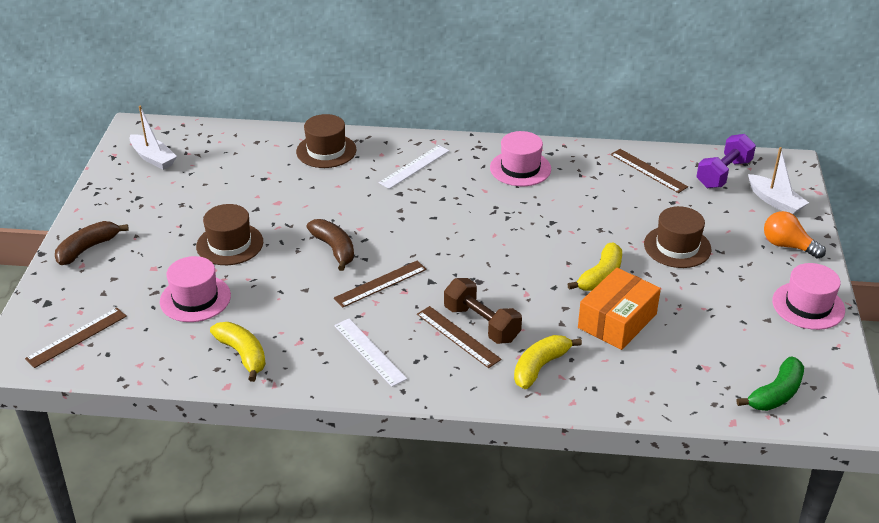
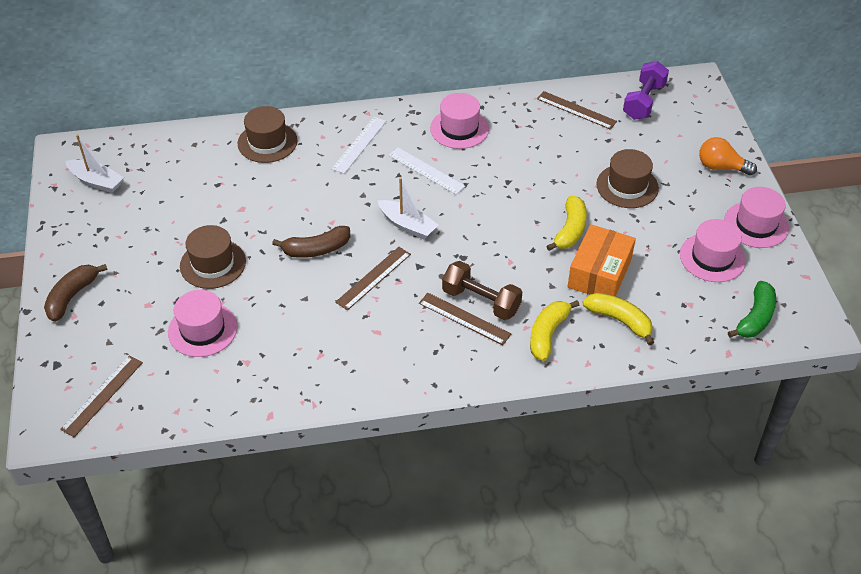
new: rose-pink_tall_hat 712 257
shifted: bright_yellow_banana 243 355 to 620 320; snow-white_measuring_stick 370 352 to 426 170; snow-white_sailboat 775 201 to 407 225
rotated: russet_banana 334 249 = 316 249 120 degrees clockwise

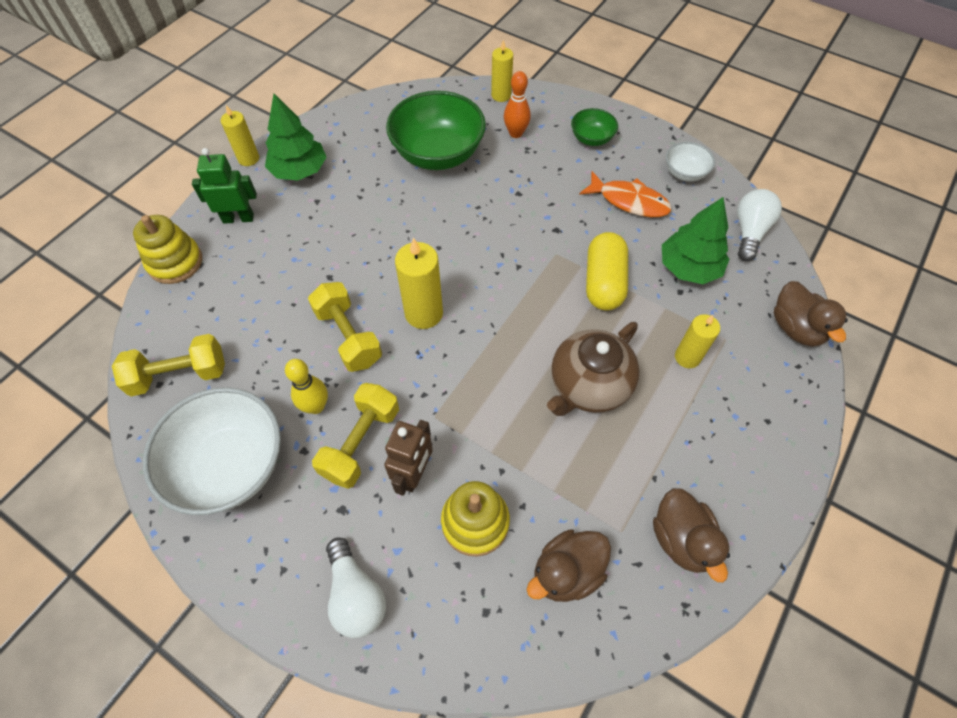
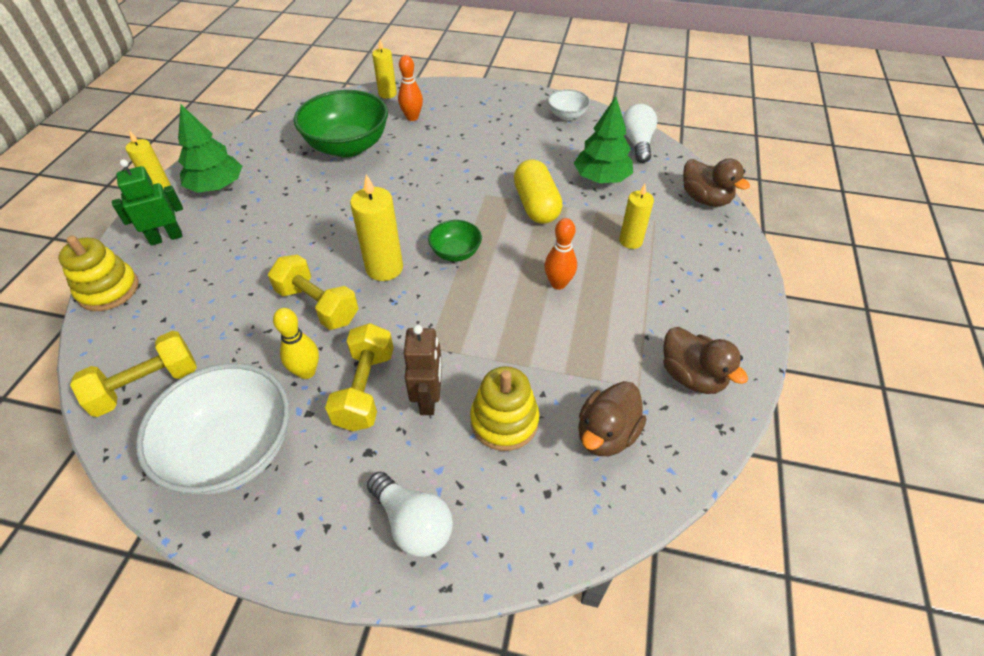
gone: orange-coloured_fish 629 201
shifted: emerald_serving_bowl 591 139 to 456 253
swapped: russet_tea_pot 588 385 to orange-coloured_tenpin 558 284

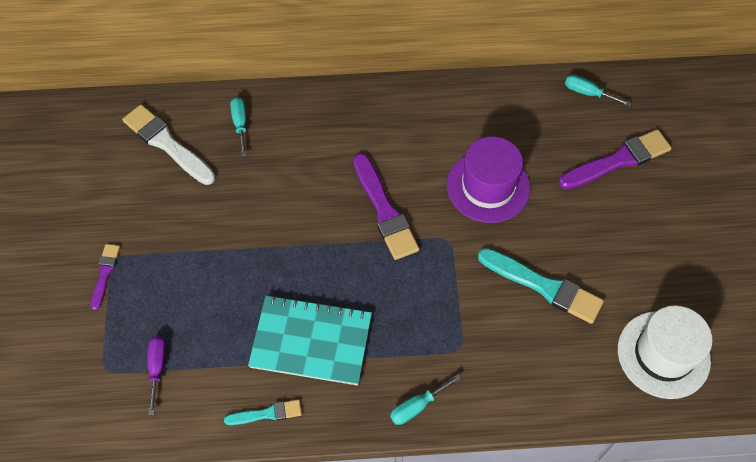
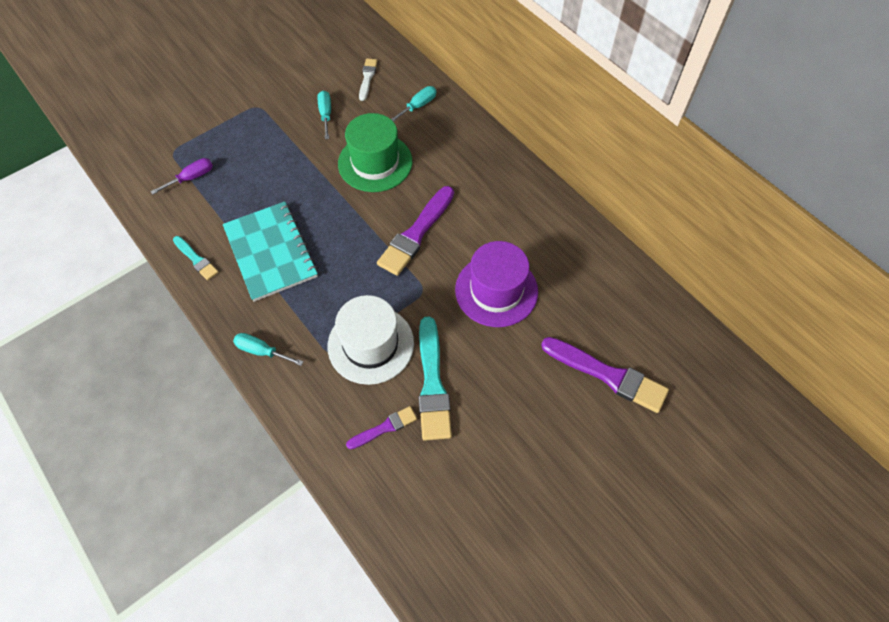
new: emerald_tall_hat 375 162
shifted: purple_paintbrush 105 273 to 384 428; teal_hand_screwdriver 588 93 to 326 114; snow-white_tall_hat 663 354 to 370 344
scaled: snow-white_paintbrush 167 144 = 367 78 x0.55

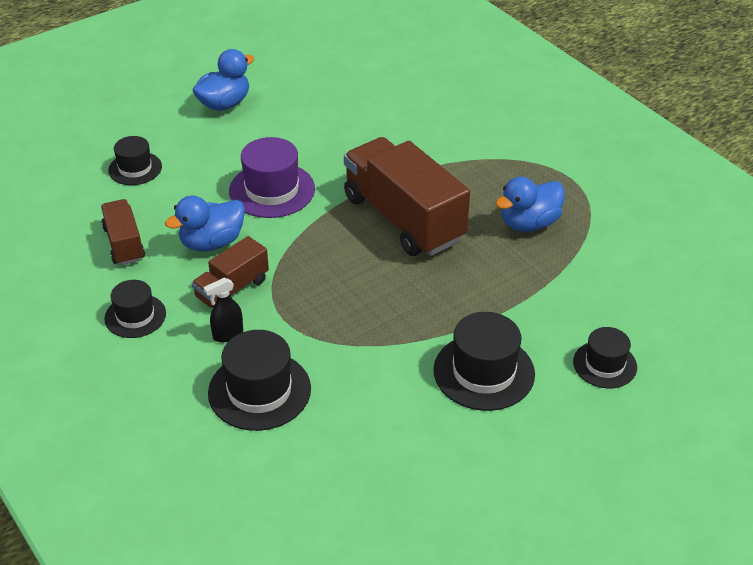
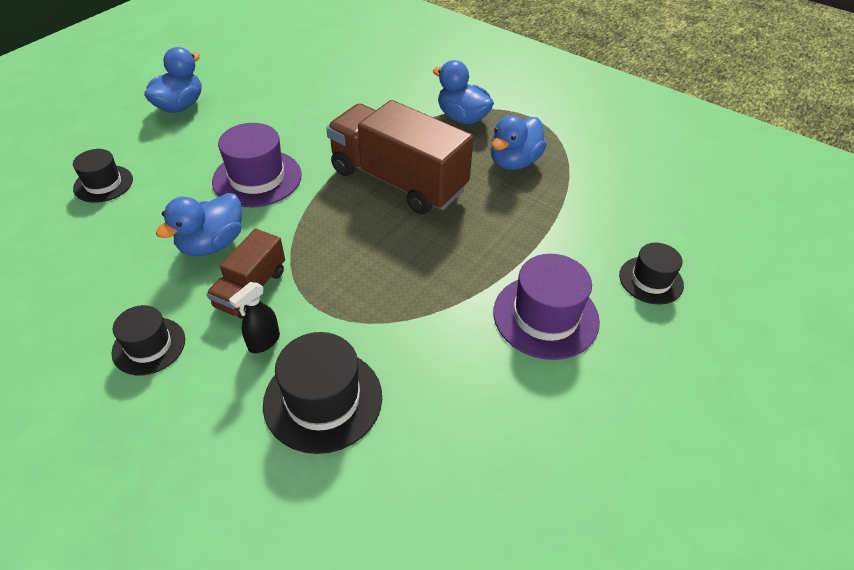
gone: russet_truck 124 244
new: royal_blue_duck 462 118
repainted: jet-black_tall_hat 484 372 to purple_tall_hat 545 316

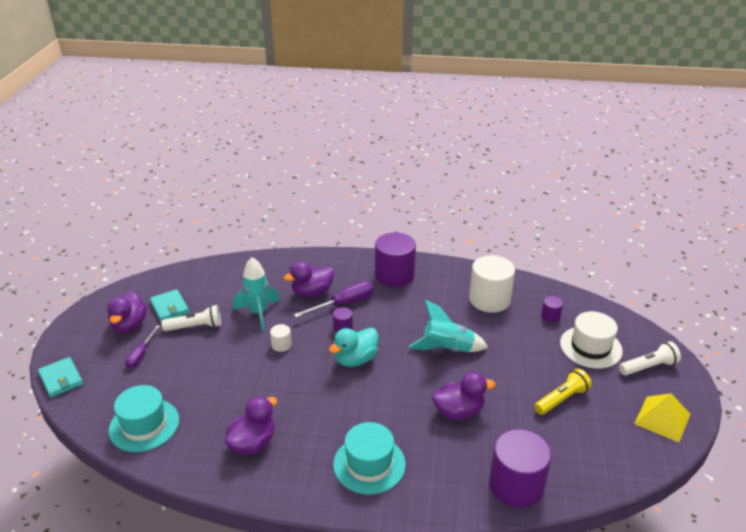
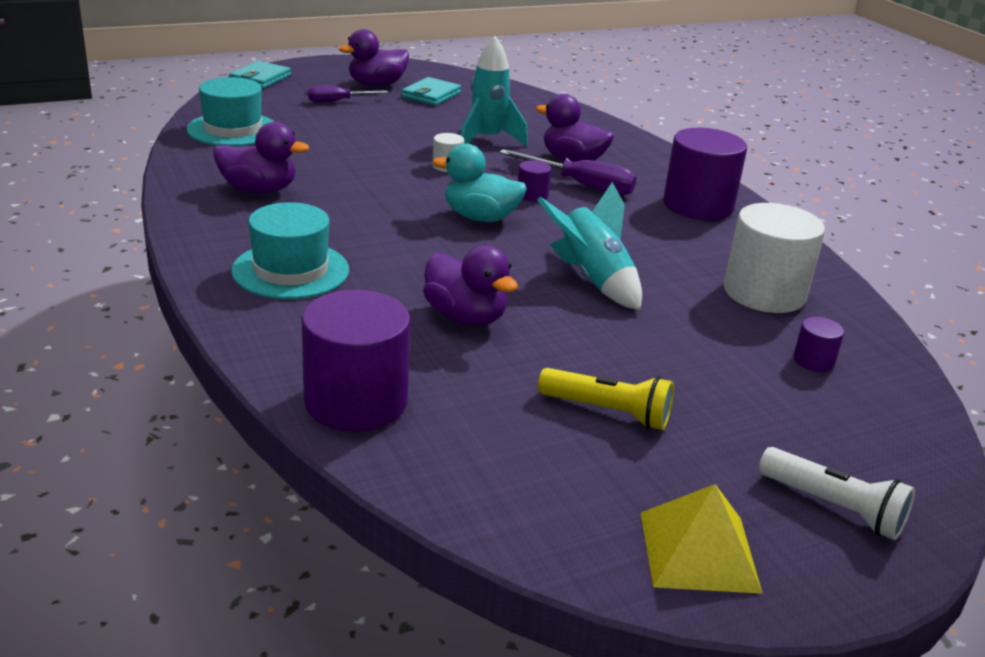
gone: snow-white_torch 195 327; snow-white_tall_hat 590 347

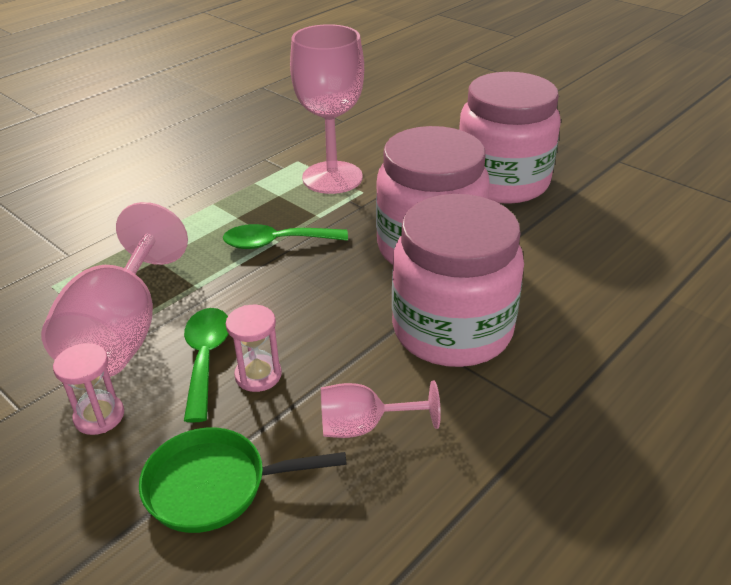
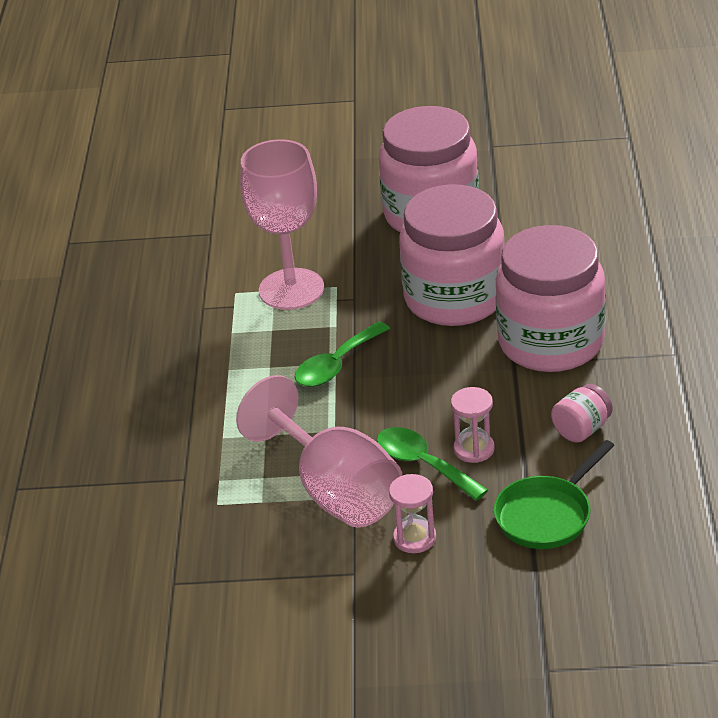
swapped: rose-pink_goblet 364 426 to rose-pink_jam_jar 581 429

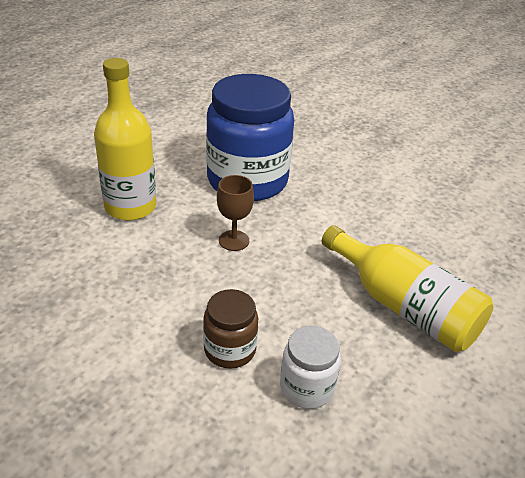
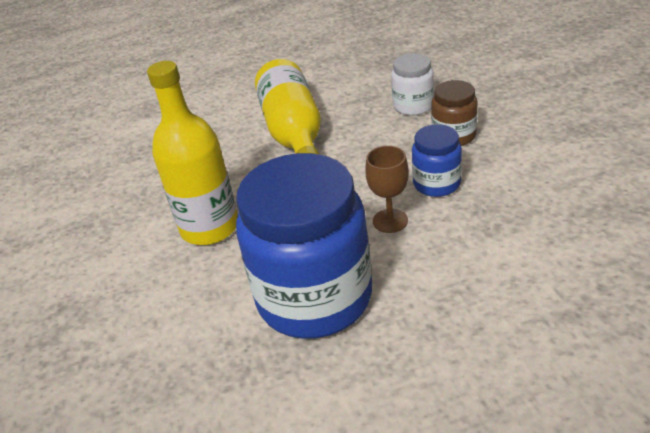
new: royal_blue_jam_jar 436 184
shifted: bright_yellow_flask 130 207 to 210 227

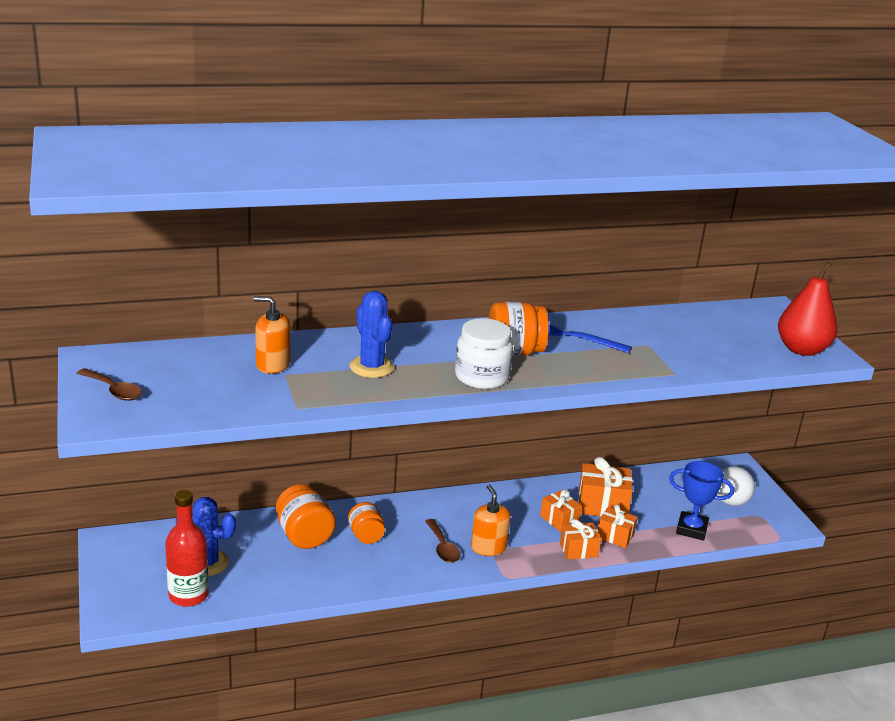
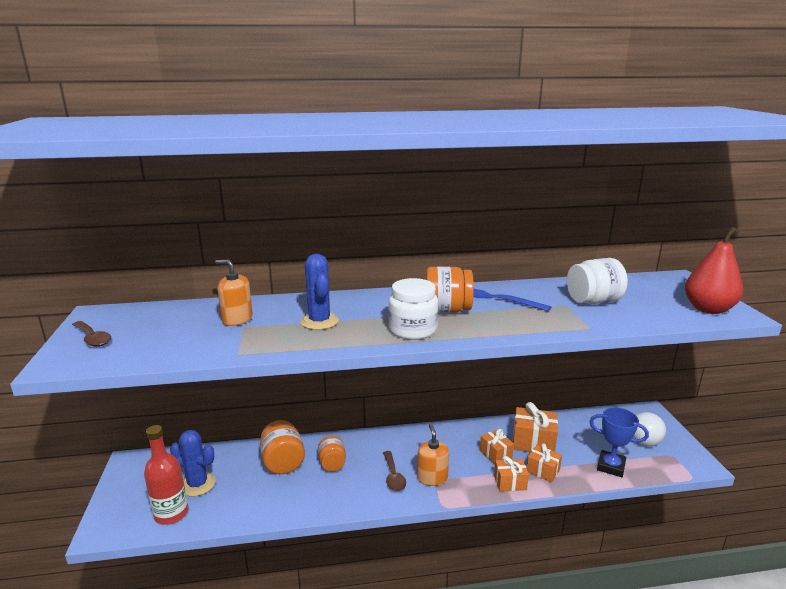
new: snow-white_jam_jar 593 301

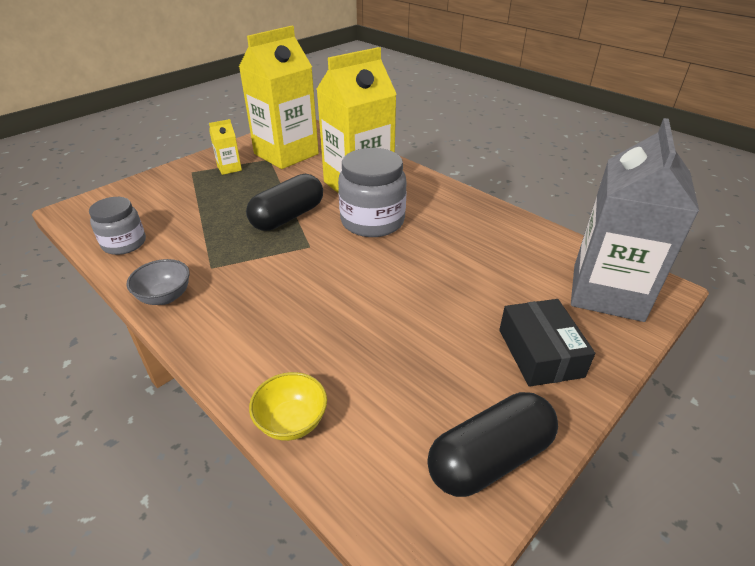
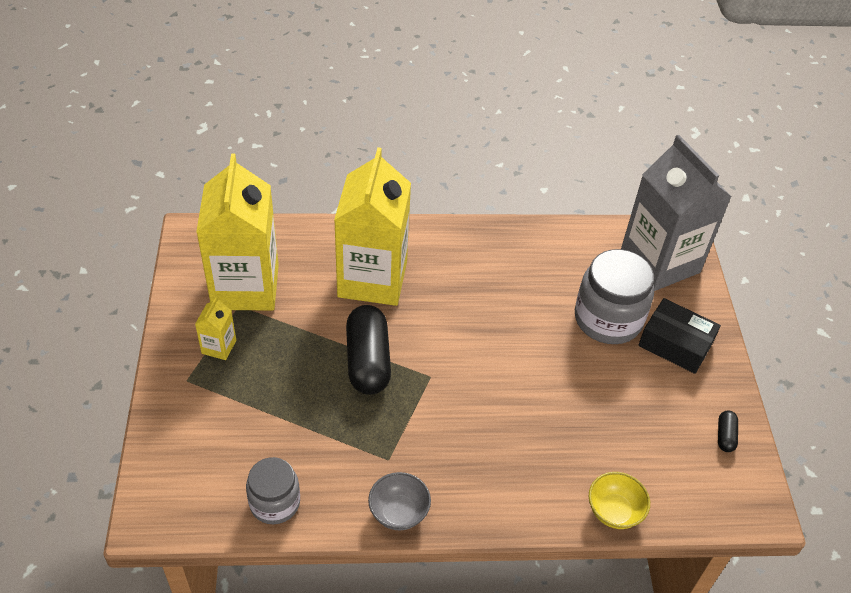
shifted: grey_jam_jar 372 221 to 608 319
scaled: jet-black_pill 489 458 = 725 436 x0.44

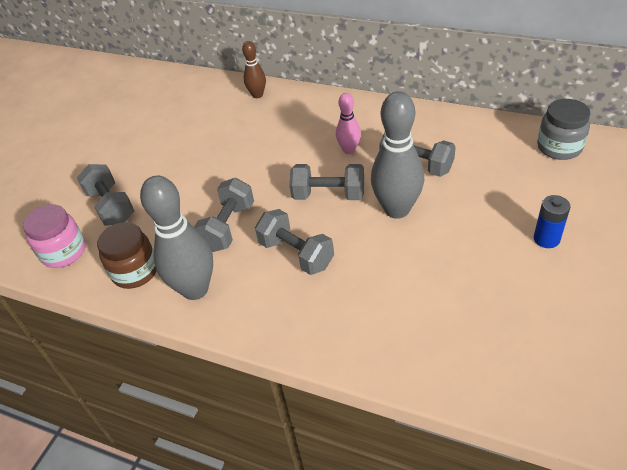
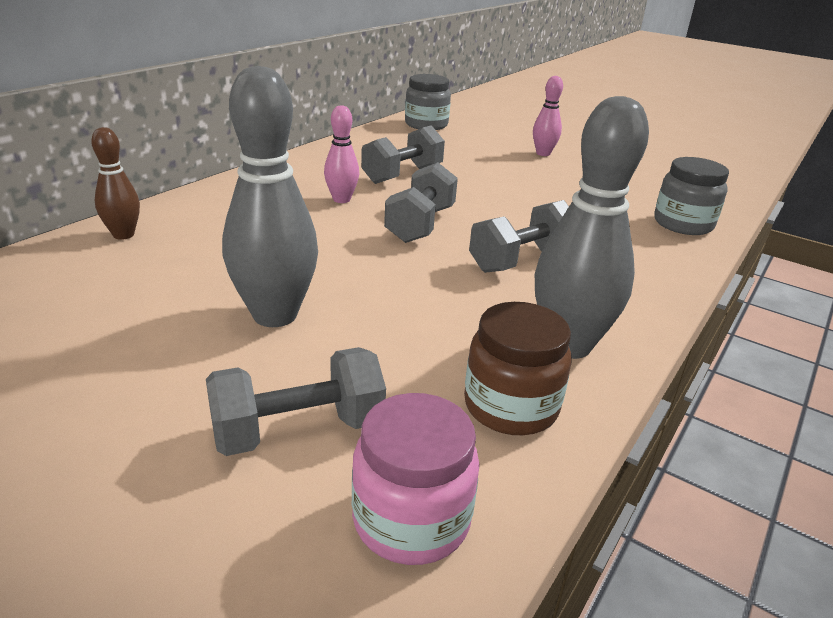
gone: grey_dumbbell 228 227
new: grey_jam_jar 683 224
shifted: grey_tenpin 397 209 to 275 315
swapped: royal_blue_power_cell 546 239 to rose-pink_tenpin 543 153

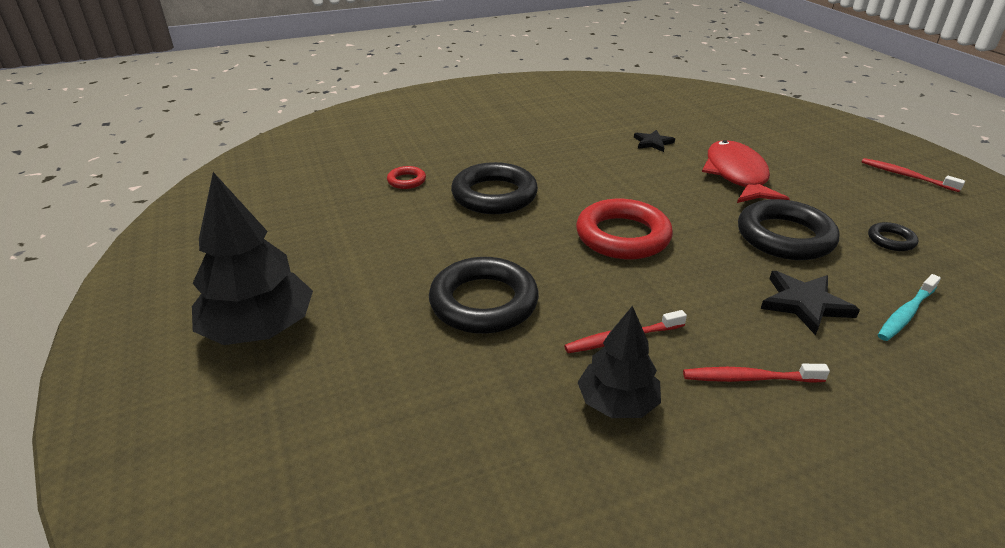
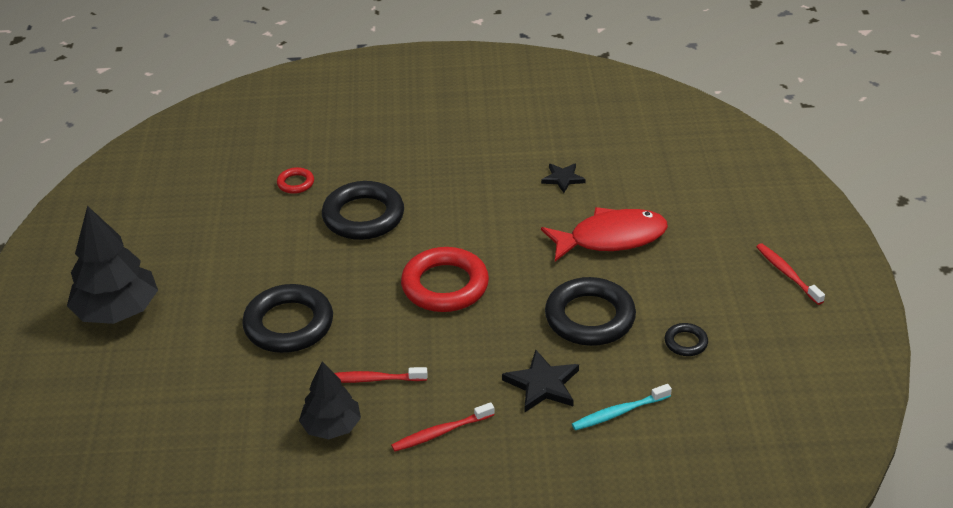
rotated: crimson_tooth_brush 749 378 = 441 432 45 degrees counterclockwise; crimson_fish 736 175 = 611 238 60 degrees clockwise

